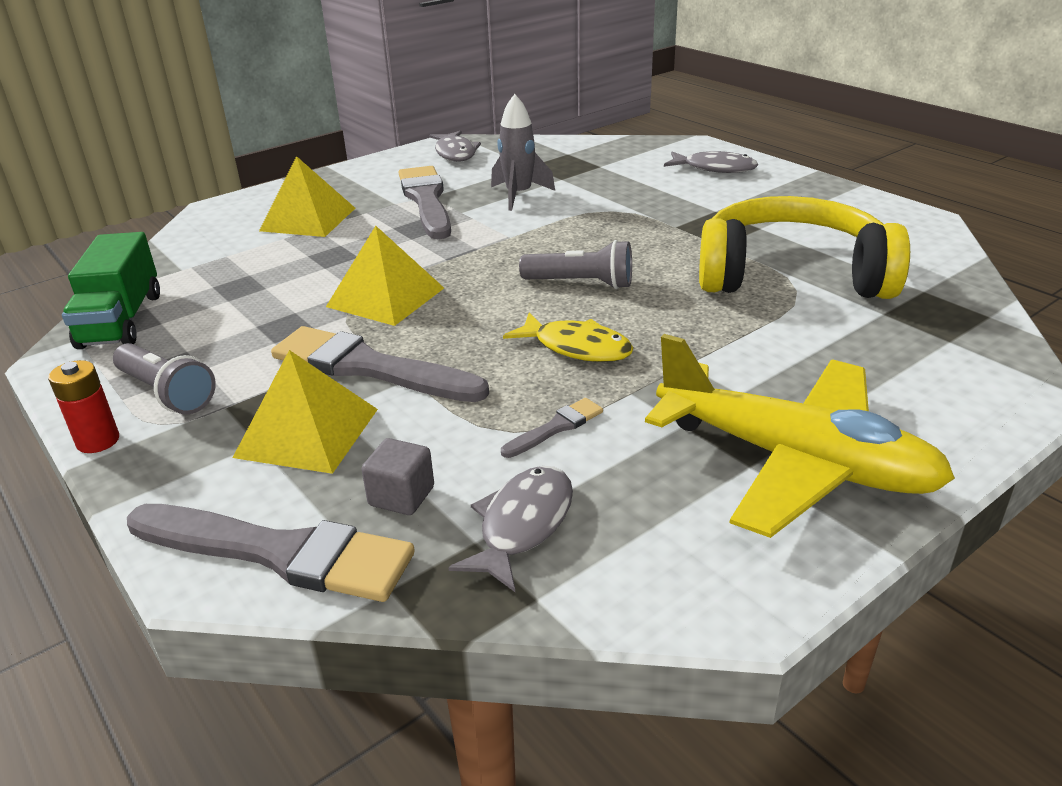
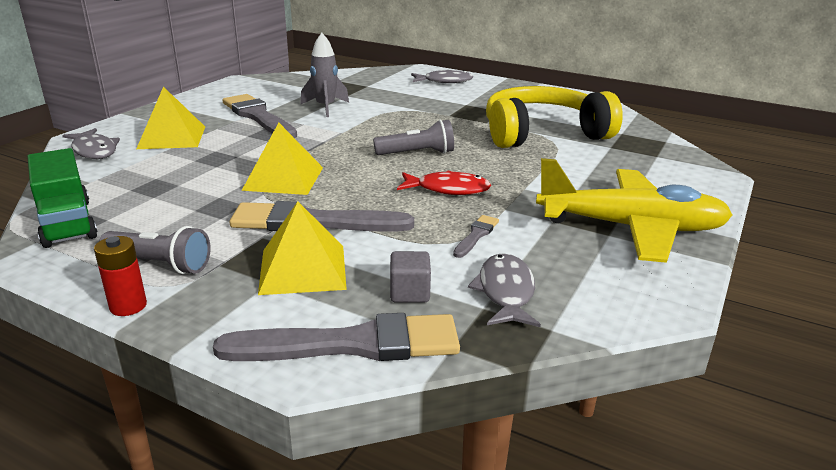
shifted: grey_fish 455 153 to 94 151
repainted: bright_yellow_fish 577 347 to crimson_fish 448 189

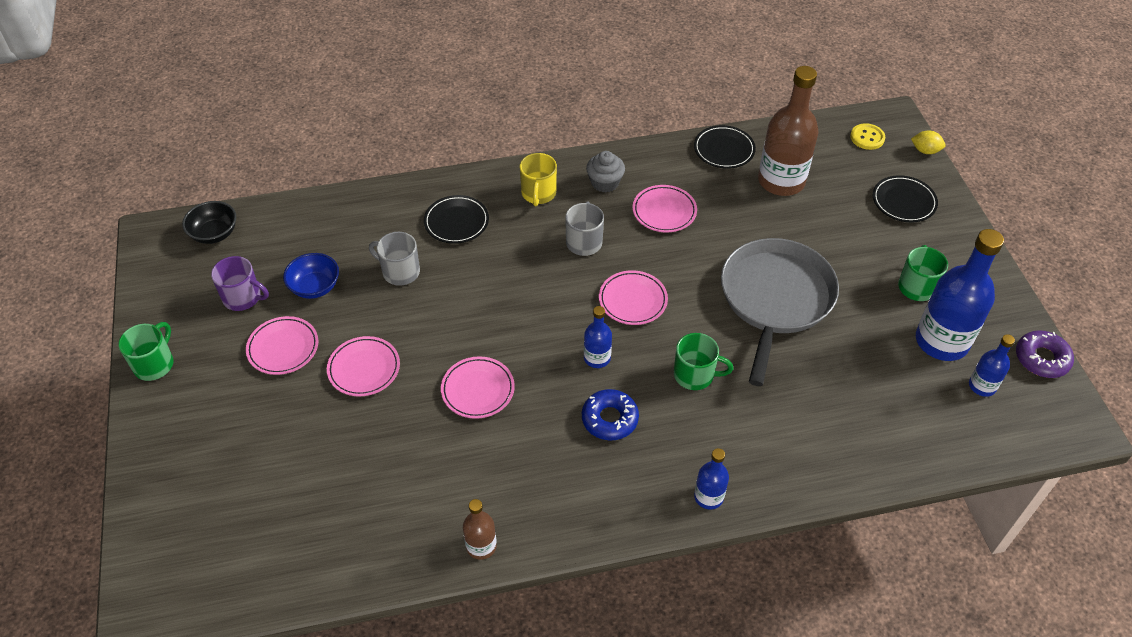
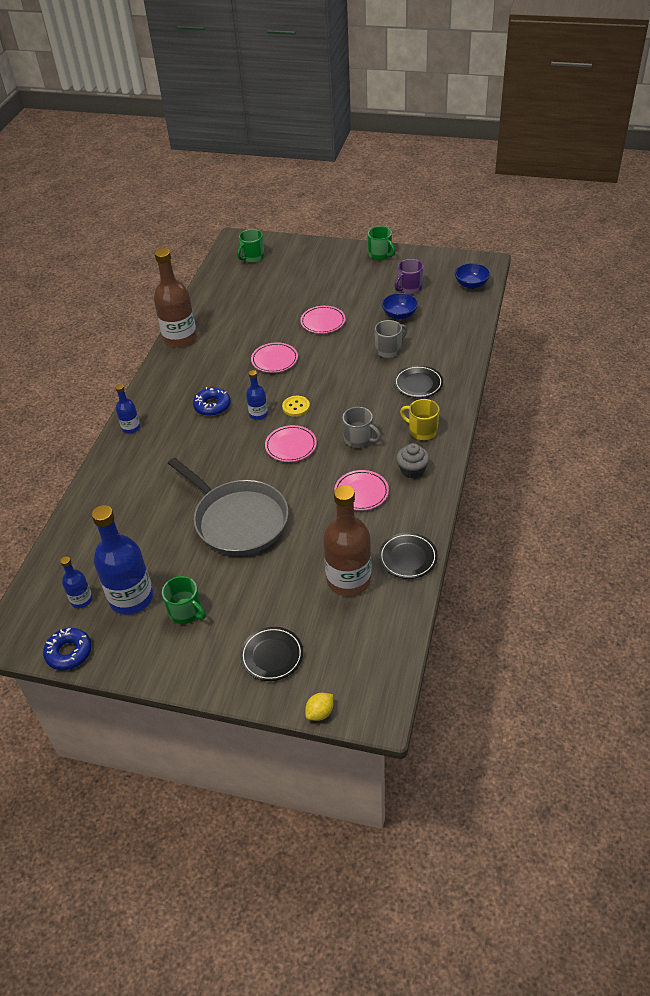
gone: rose-pink_plate 283 348
shifted: emerald_mug 695 375 to 252 257; bright_yellow_button 867 138 to 296 407
repainted: jet-black_serving_bowl 214 233 to royal_blue_serving_bowl 471 284; purple_doughnut 1041 359 to royal_blue_doughnut 69 652
scaled: russet_flask 481 546 = 180 338 x2.01

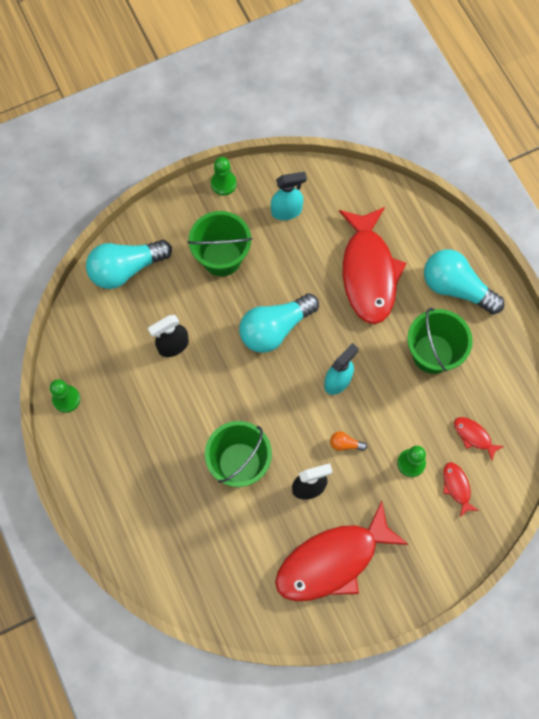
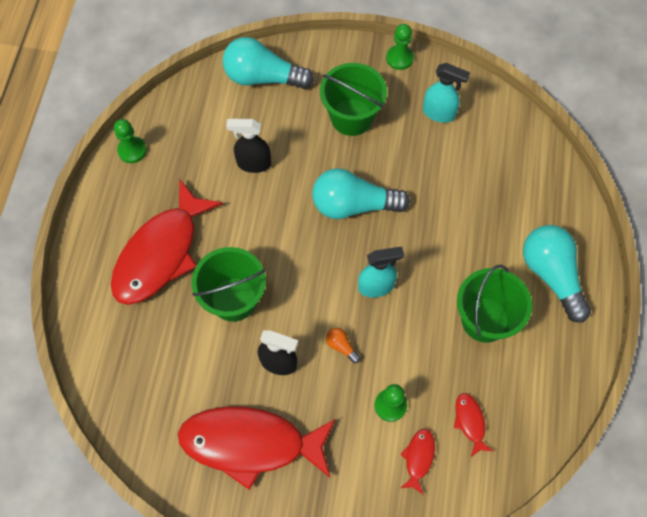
shifted: crimson_fish 368 272 to 161 253

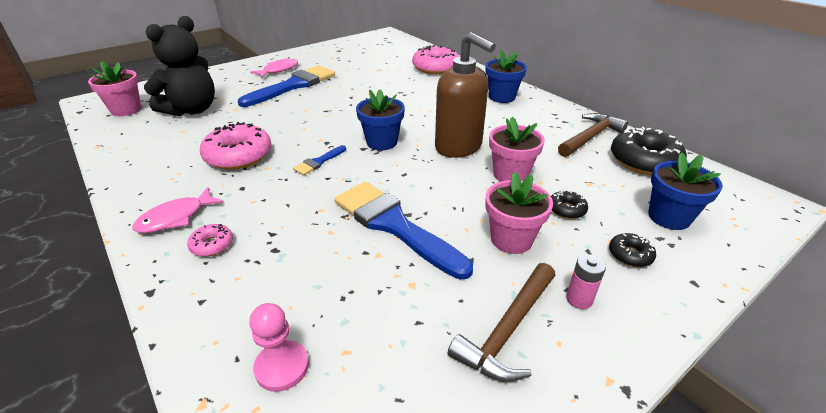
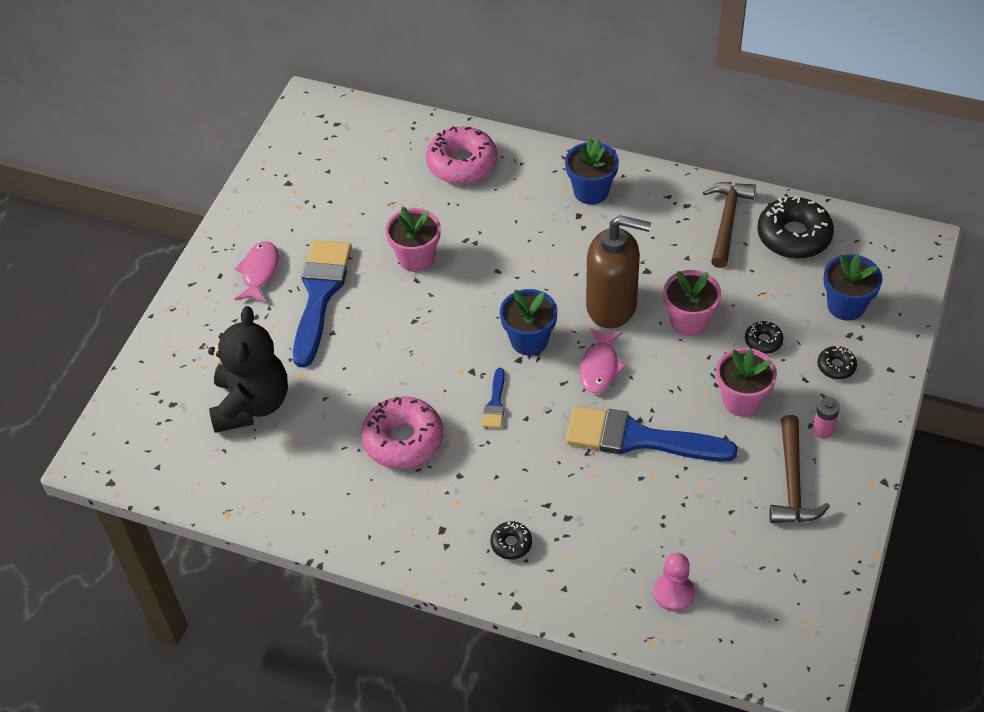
shifted: rose-pink_potted_plant 126 110 to 416 258; rose-pink_fish 175 218 to 600 367
repainted: rose-pink_doughnut 212 245 to jet-black_doughnut 511 543

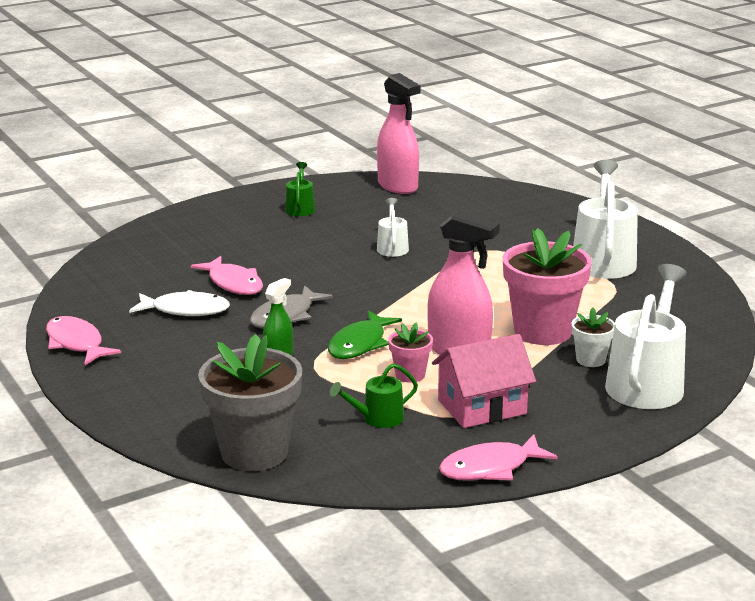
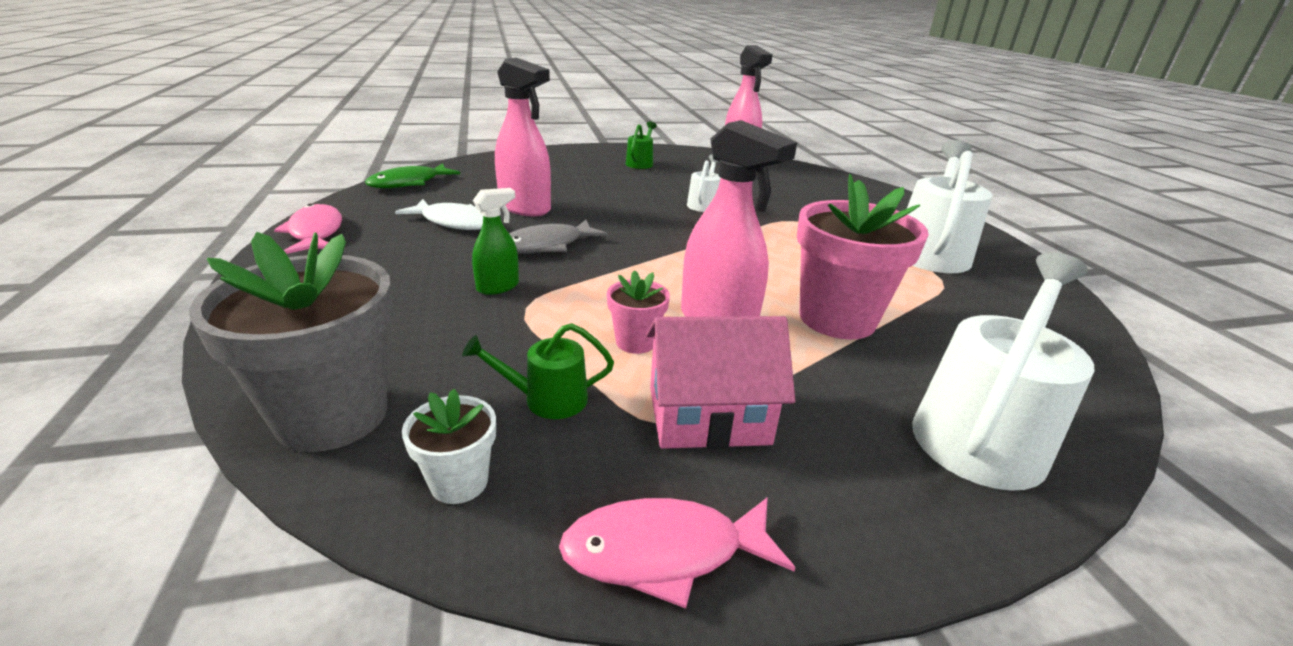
shifted: emerald_fish 360 344 to 409 183; snow-white_potted_plant 590 360 to 459 482
swapped: rose-pink_fish 233 283 to rose-pink_sprayer 525 208

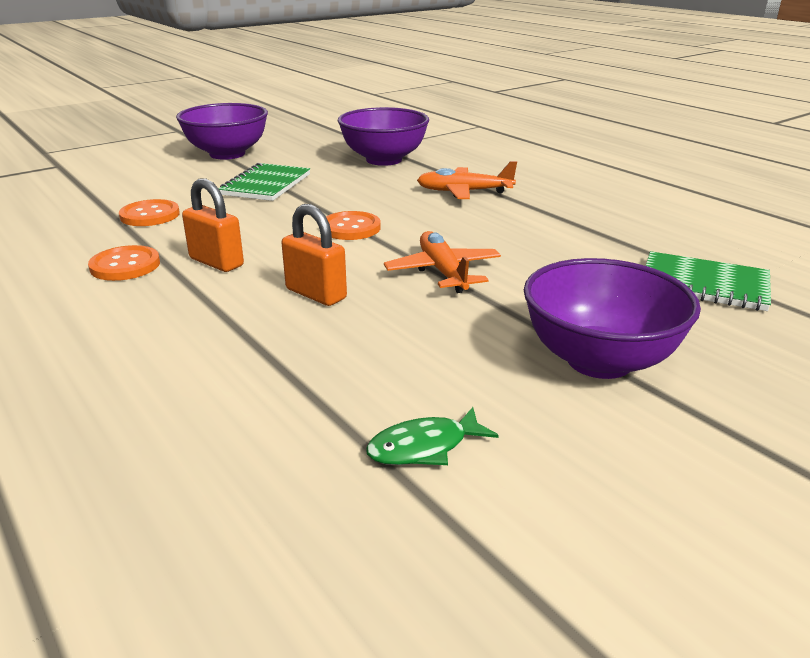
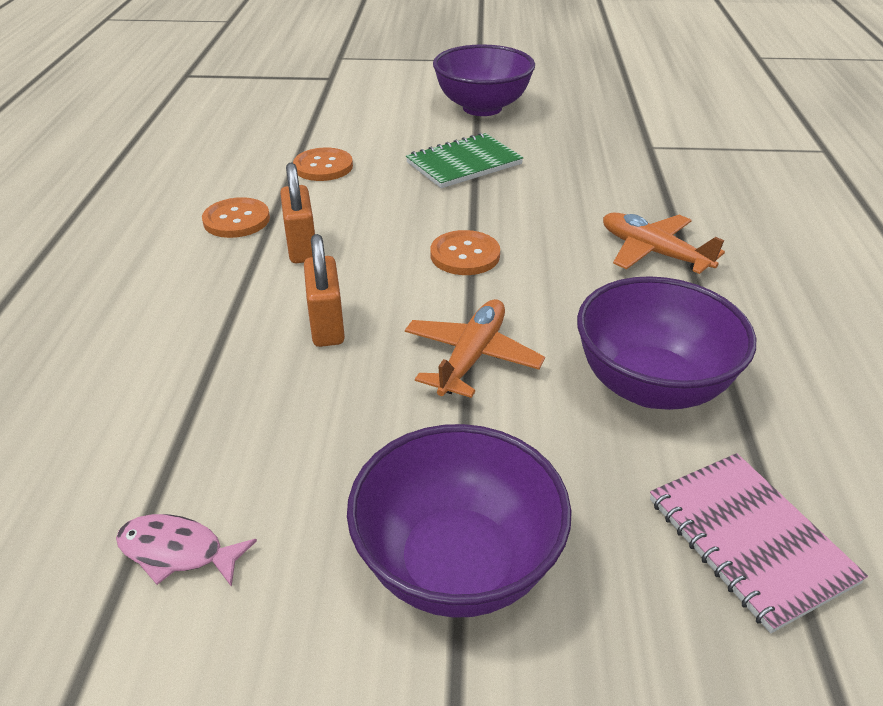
shifted: purple_serving_bowl 384 160 to 651 386
repainted: emerald_fish 424 447 to rose-pink_fish 177 552; emerald_notebook 704 284 to rose-pink_notebook 749 540

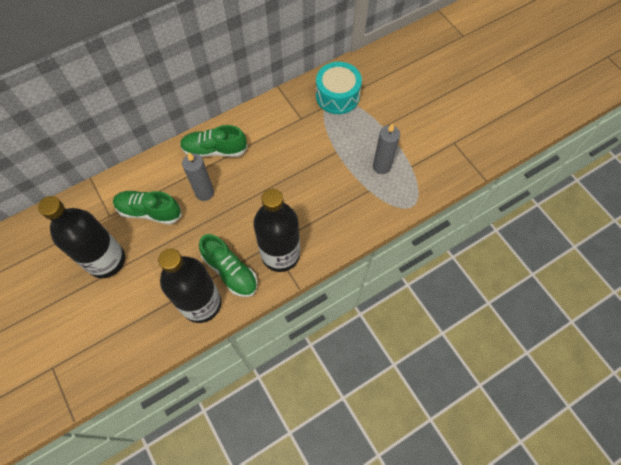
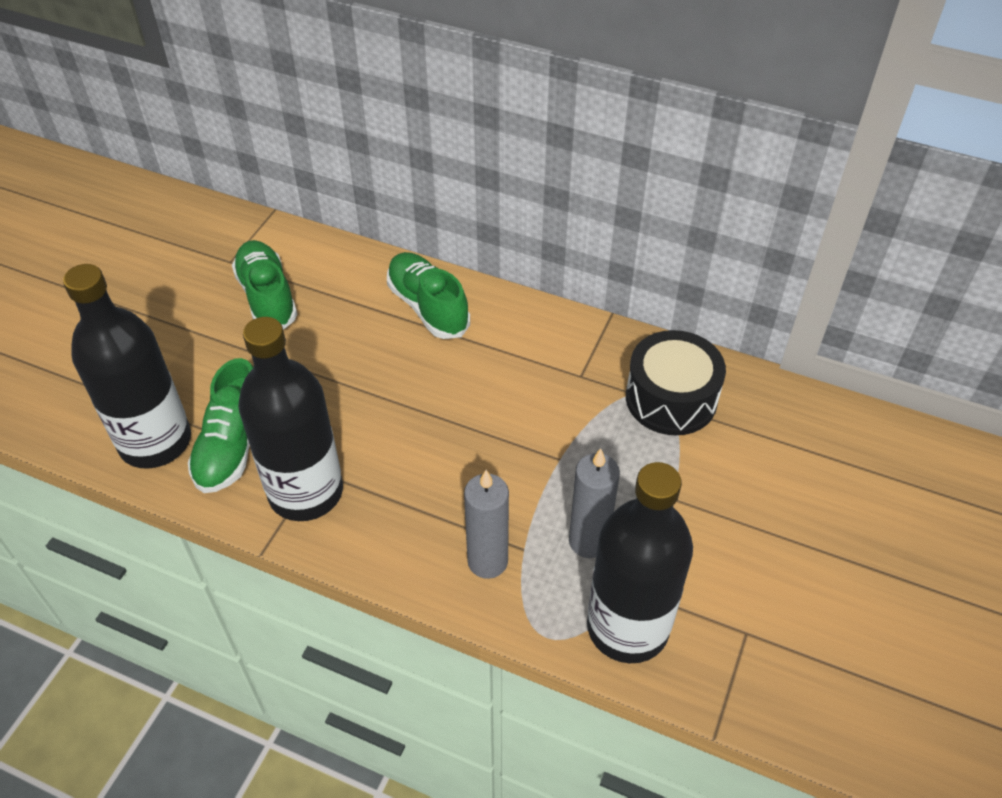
shifted: jet-black_flask 106 260 to 627 627; grey_wax_candle 204 193 to 487 561
repainted: teal_snare_drum 337 96 to jet-black_snare_drum 671 398

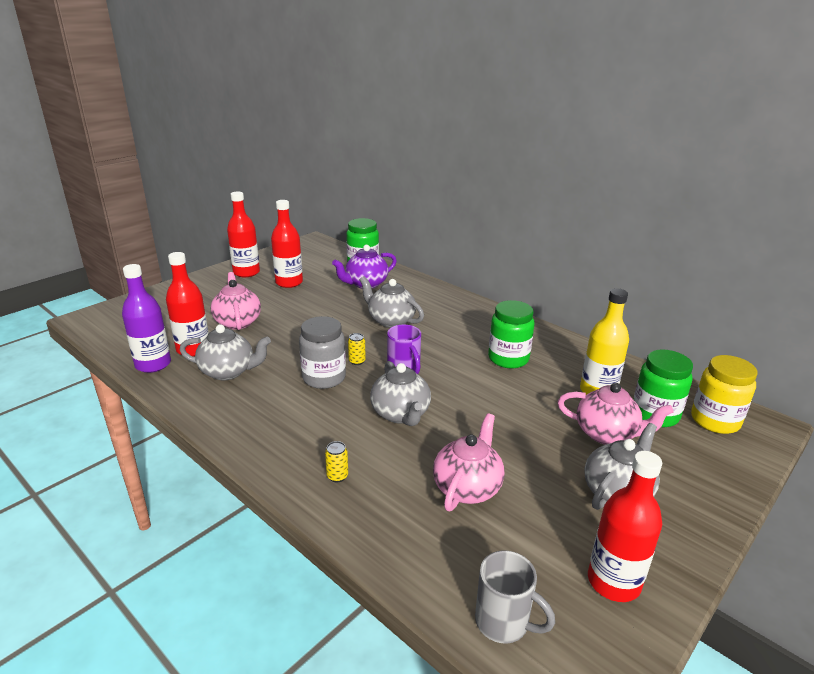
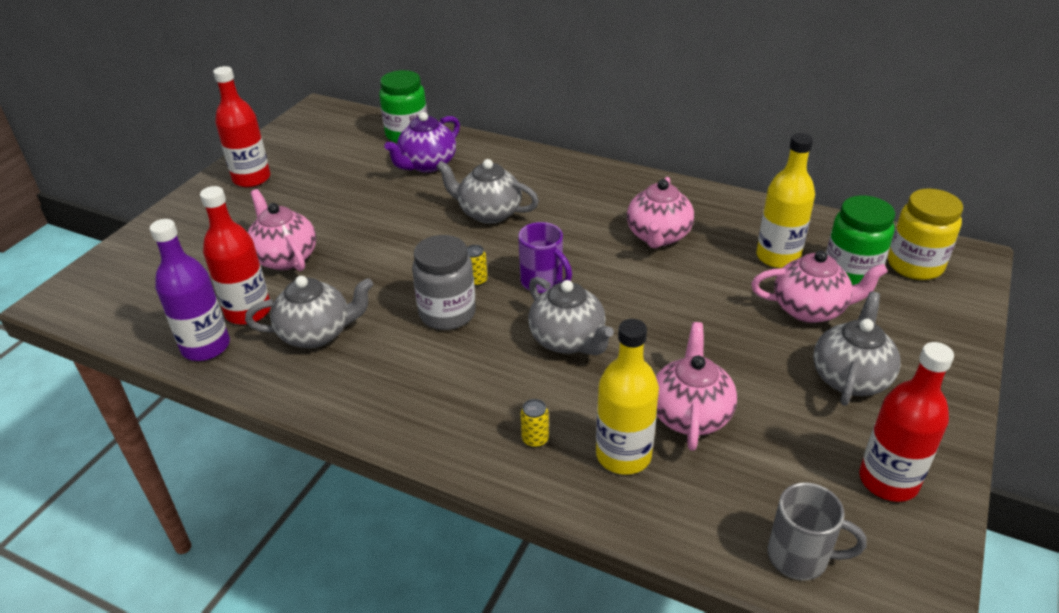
gone: crimson_flask 289 282
new: bright_yellow_flask 623 455
swapped: emerald_jam_jar 508 359 to rose-pink_tea_pot 658 236

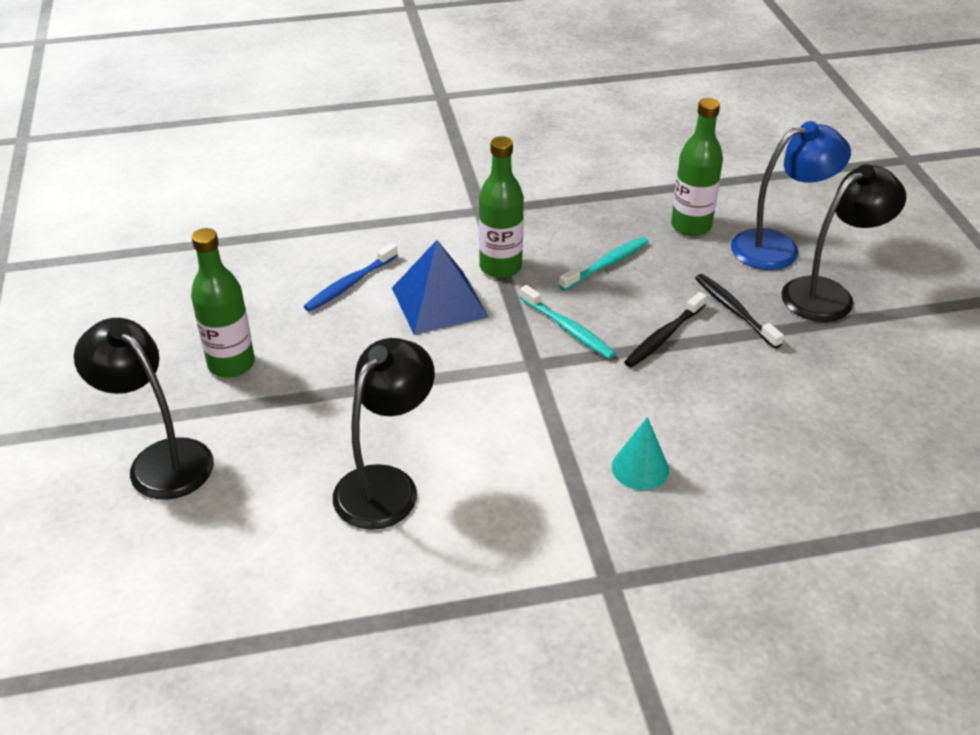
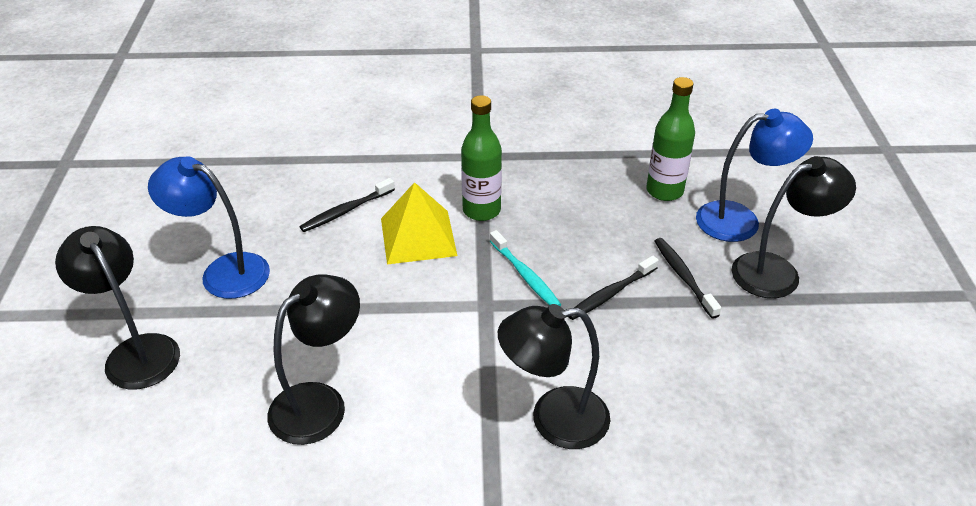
gone: teal_tooth_brush 606 264
swapped: emerald_flask 231 364 to royal_blue_desk_lamp 223 271; teal_cone_shape 640 468 to jet-black_desk_lamp 553 419
repainted: royal_blue_tooth_brush 350 284 to jet-black_tooth_brush 346 211; royal_blue_pyramid_shape 439 302 to bright_yellow_pyramid_shape 418 236

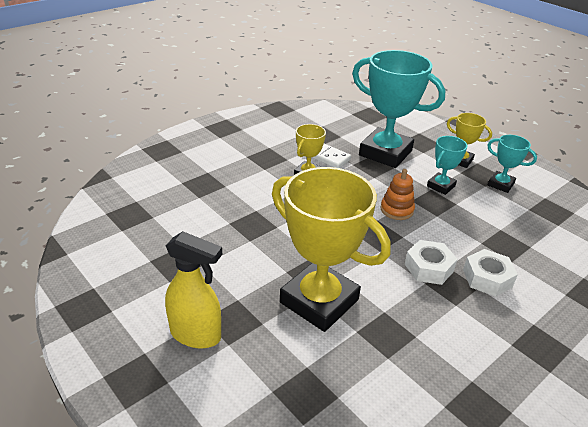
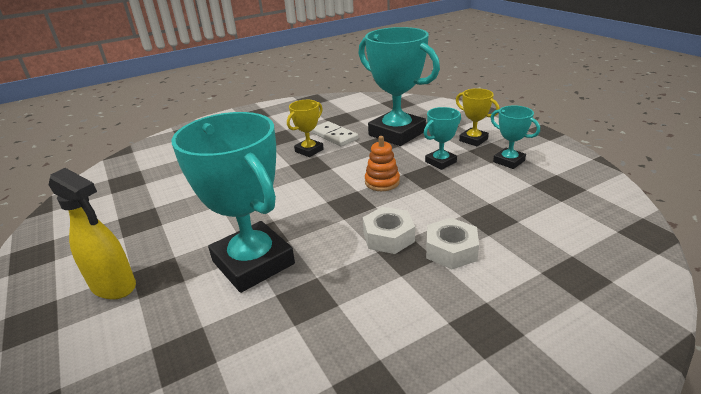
repainted: bright_yellow_trophy 319 301 to teal_trophy 253 263

